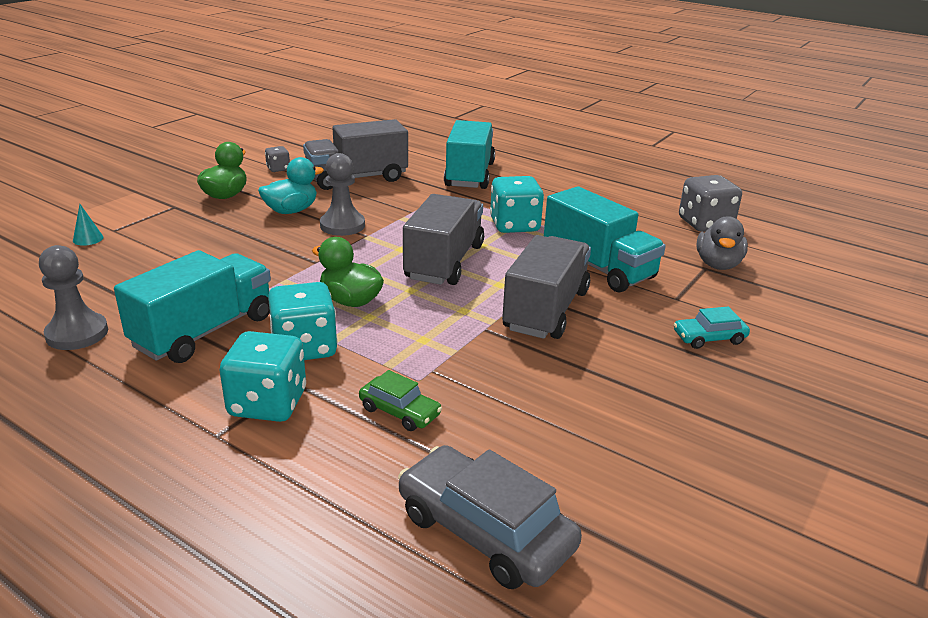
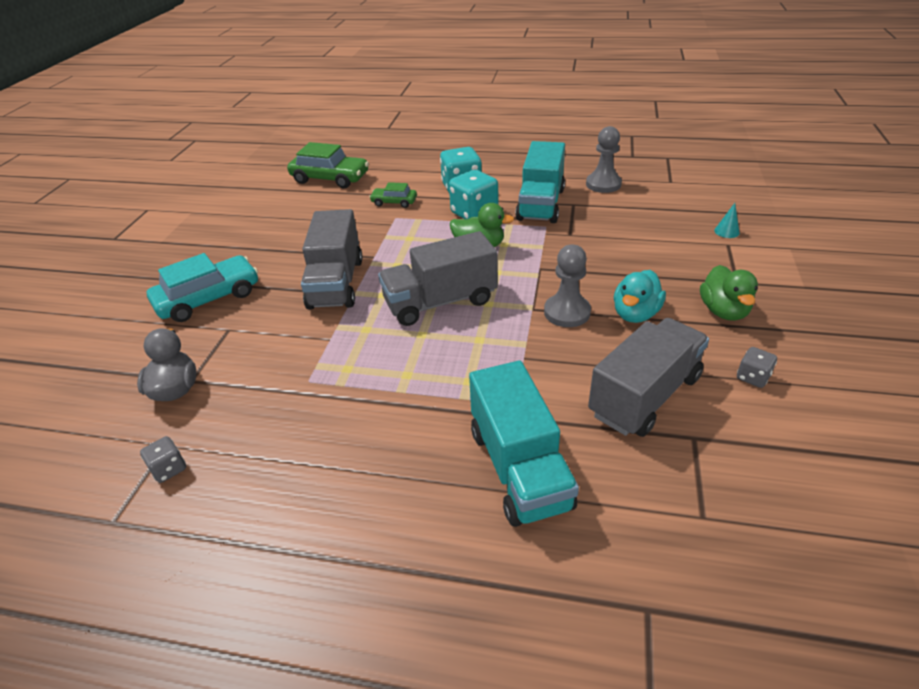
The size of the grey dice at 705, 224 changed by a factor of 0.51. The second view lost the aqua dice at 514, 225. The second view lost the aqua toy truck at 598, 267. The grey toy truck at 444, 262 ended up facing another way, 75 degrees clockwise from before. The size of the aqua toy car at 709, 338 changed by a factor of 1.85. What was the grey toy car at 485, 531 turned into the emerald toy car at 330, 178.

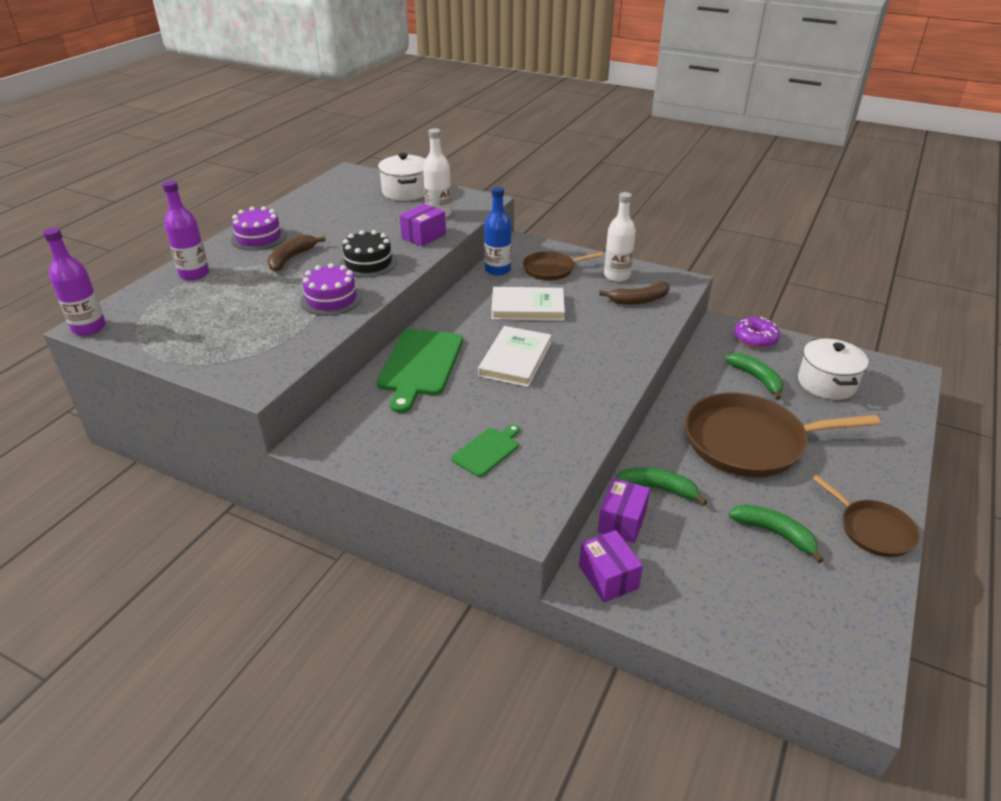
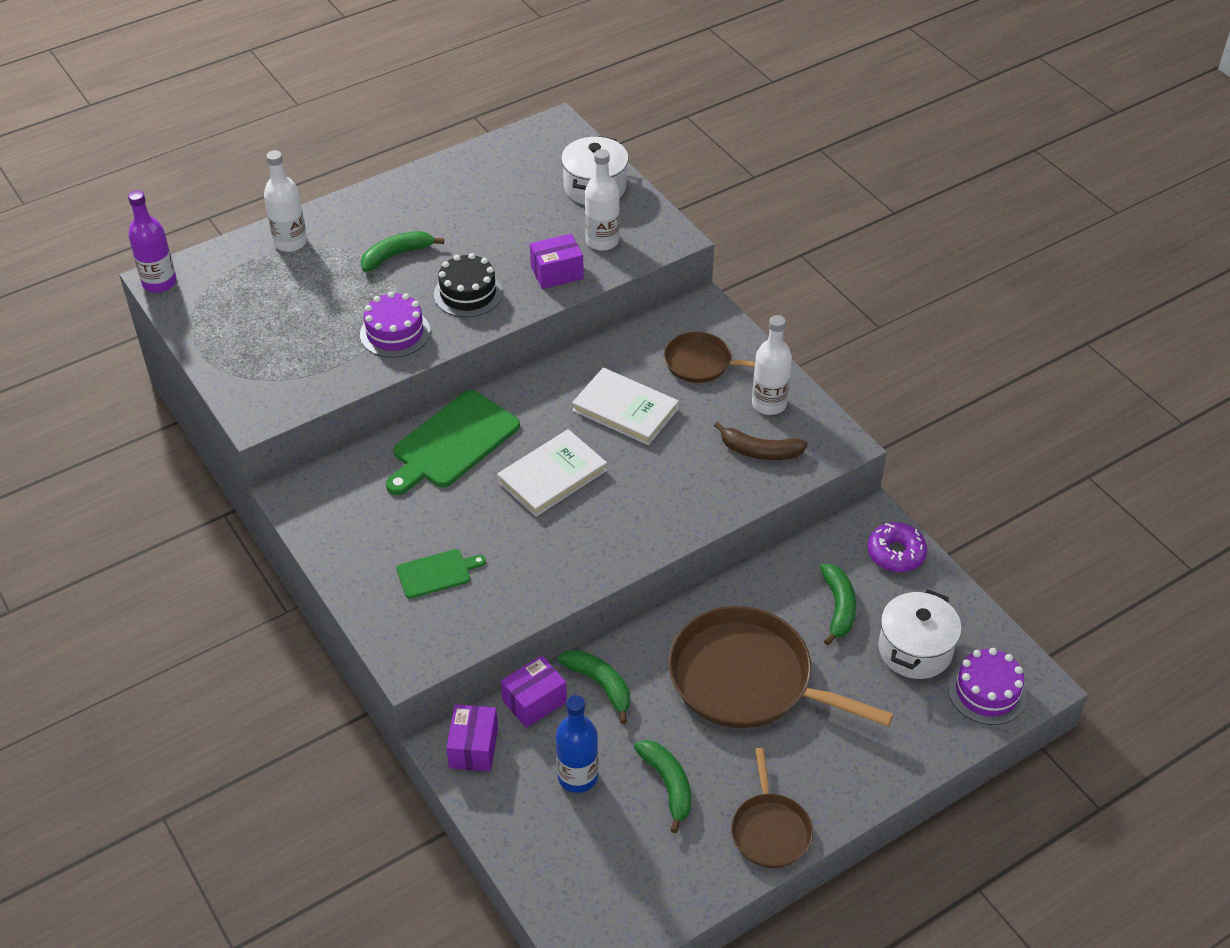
What was the royal purple drink bottle at 194, 274 turned into the white drink bottle at 290, 242. The cobalt drink bottle ended up elsewhere, having gone from 497, 270 to 577, 776. The royal purple cake ended up elsewhere, having gone from 258, 237 to 987, 692. What was the russet banana at 291, 258 turned into the emerald banana at 396, 255.

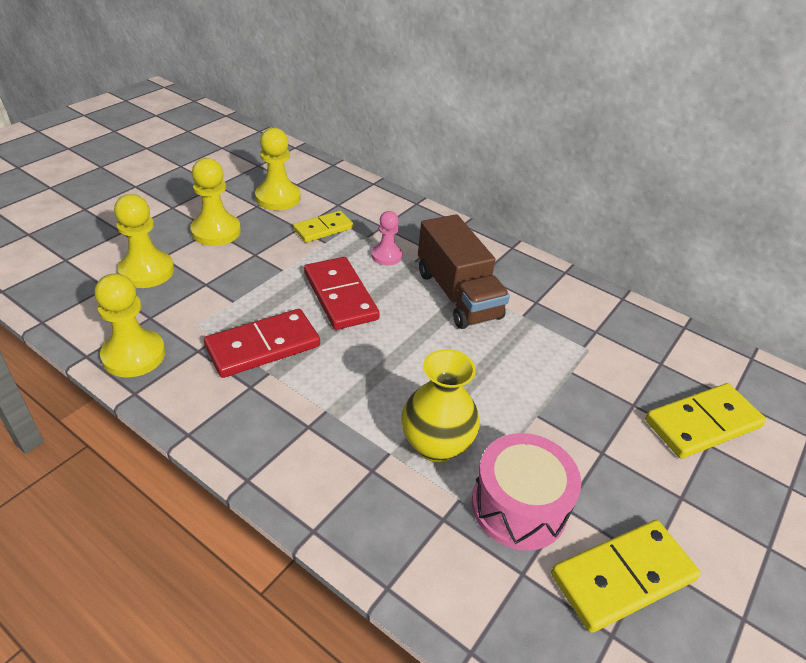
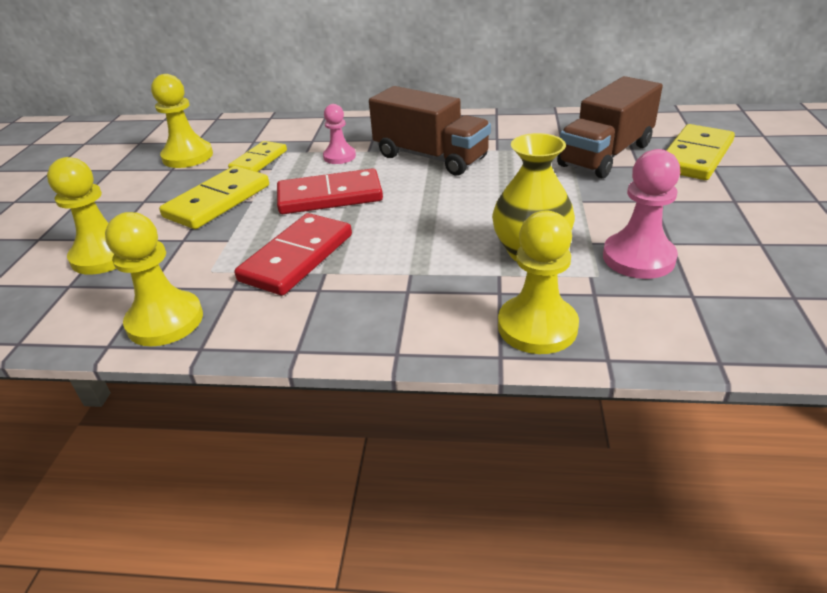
The golden game pawn ended up elsewhere, having gone from 216, 231 to 537, 327. The crimson domino tile at 340, 296 ended up facing another way, 45 degrees counterclockwise from before. Where the pink toy drum stood at 519, 506, the pink game pawn came to stand at 638, 258. The golden domino tile ended up elsewhere, having gone from 622, 576 to 217, 201. The second view gained the russet toy truck at 605, 155.

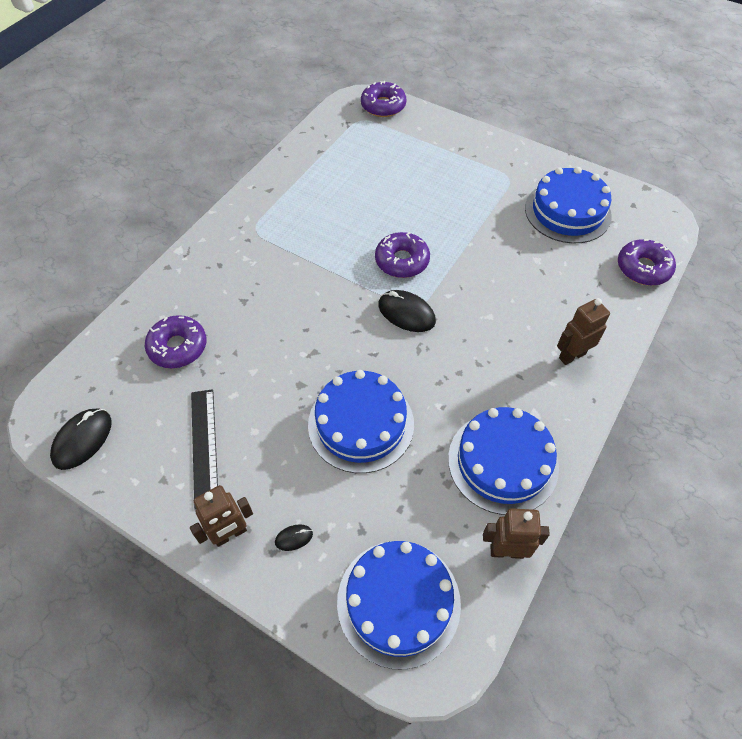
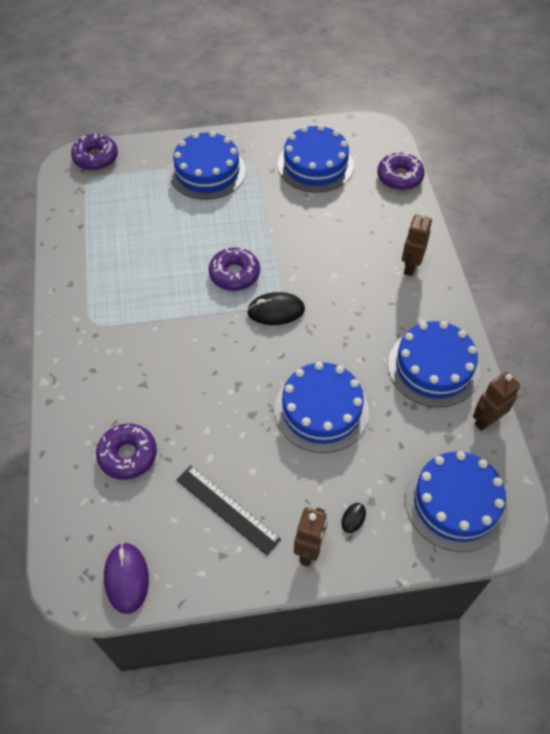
What was the ebony mouse at 82, 440 turned into the royal purple mouse at 126, 578. The second view gained the cobalt cake at 207, 171.

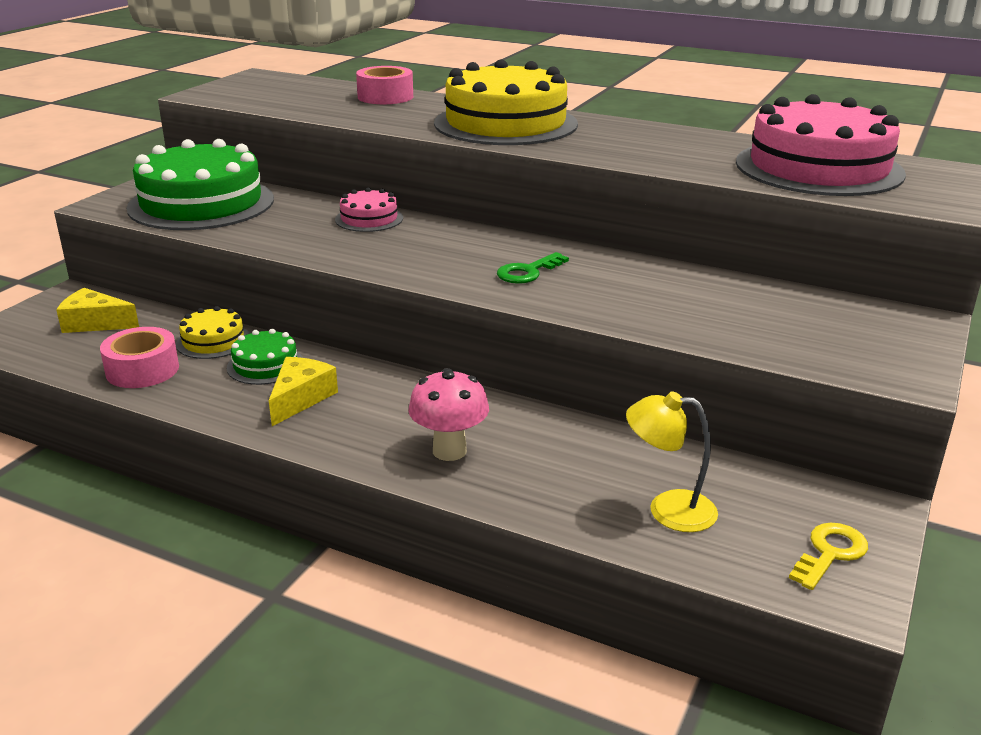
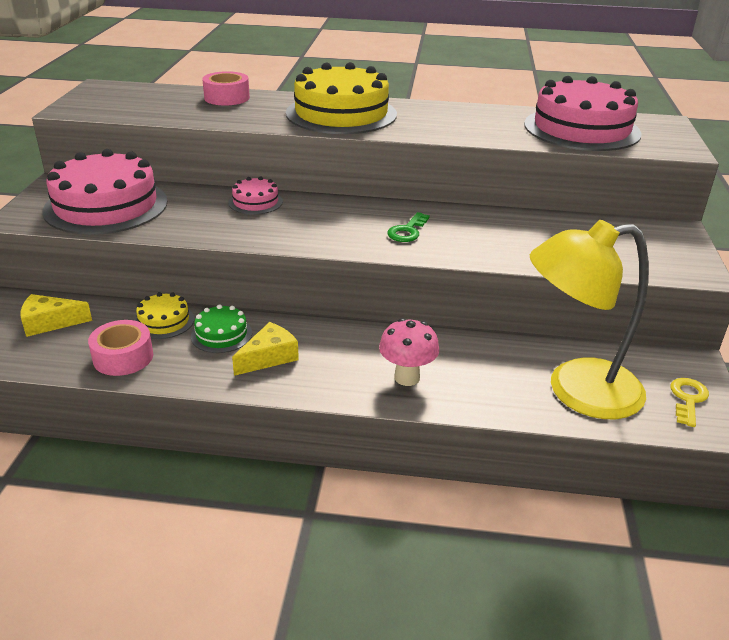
What was the emerald cake at 201, 203 turned into the pink cake at 106, 206. The golden piece of cheese at 300, 398 ended up facing another way, 45 degrees clockwise from before. The size of the golden lamp at 668, 509 changed by a factor of 2.01.

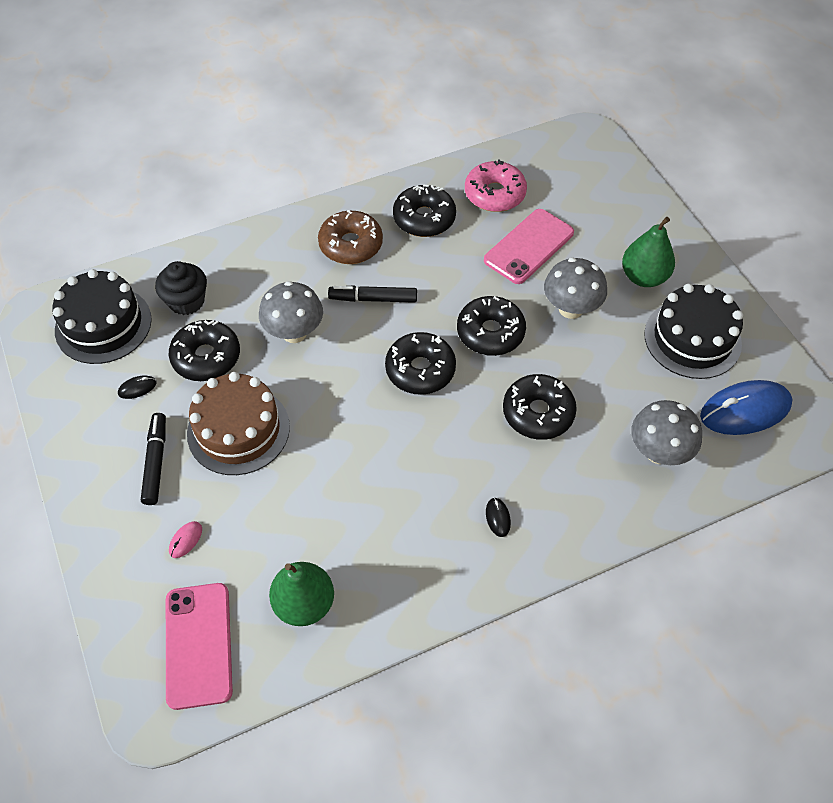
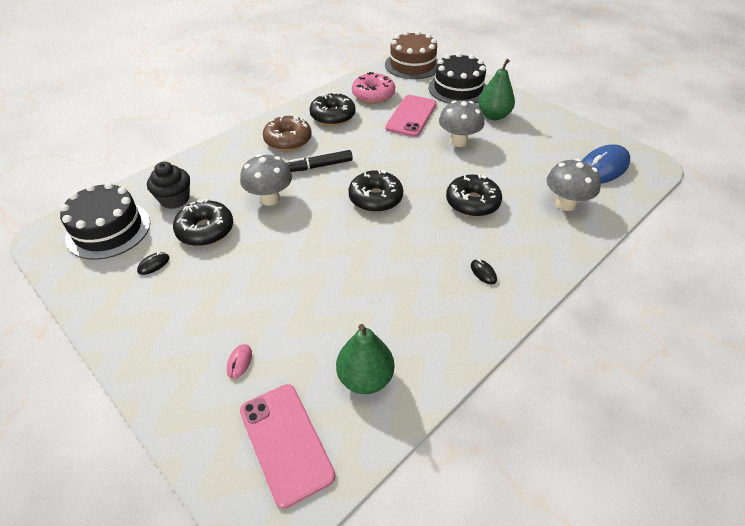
The ebony cake ended up elsewhere, having gone from 692, 339 to 458, 89. The second view lost the ebony glazed donut at 490, 332. The russet cake ended up elsewhere, having gone from 238, 430 to 412, 65. The second view lost the ebony felt pen at 156, 462.

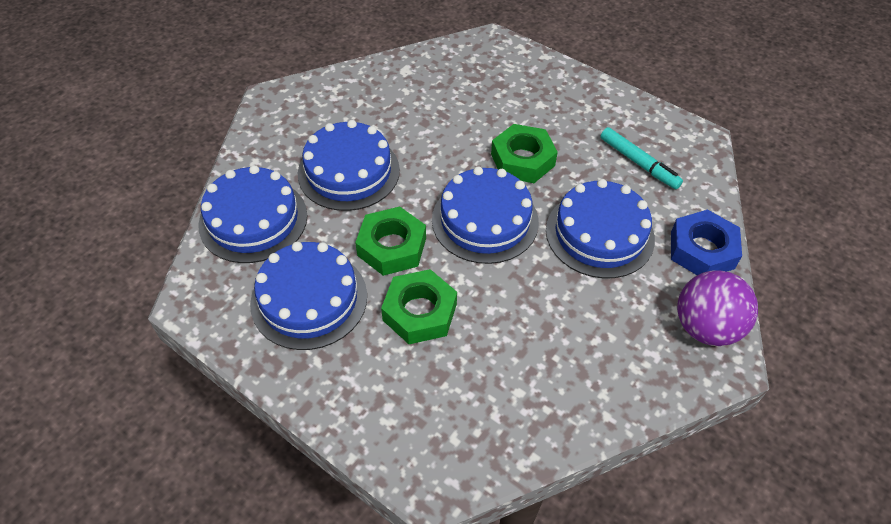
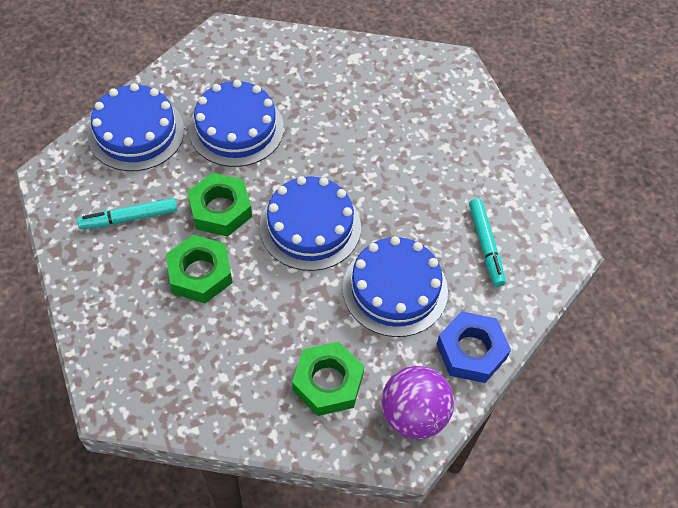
The emerald hexagon nut ended up elsewhere, having gone from 522, 160 to 328, 382. Where the cobalt cake stood at 309, 299, the aqua felt pen came to stand at 129, 218.

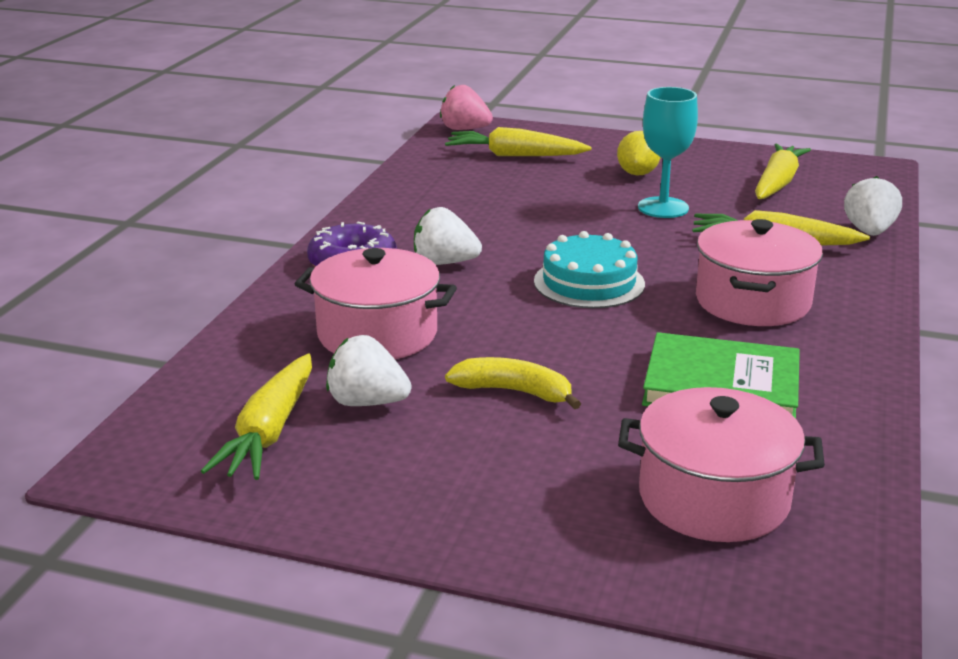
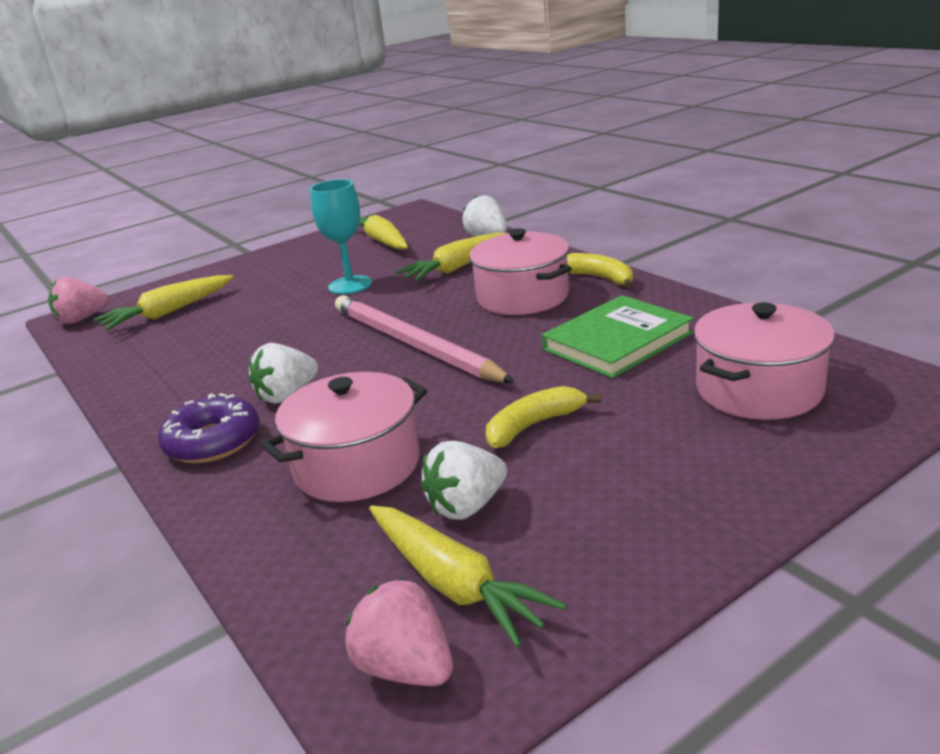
The second view lost the golden lemon at 637, 173. Where the aqua cake stood at 589, 282, the pink pencil came to stand at 413, 344. The second view gained the golden banana at 600, 278. The second view gained the pink strawberry at 406, 667.

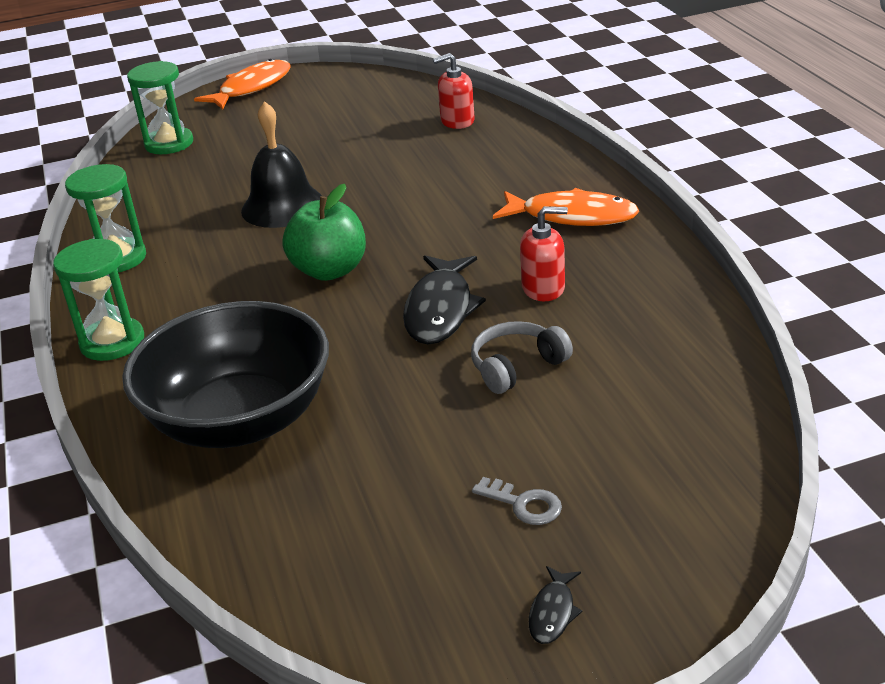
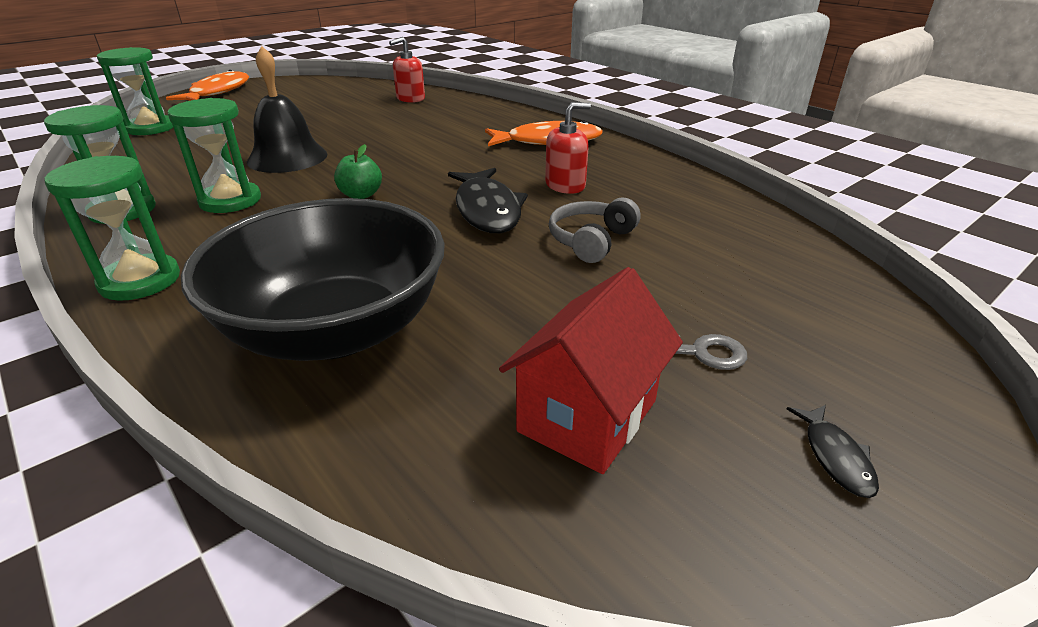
The size of the emerald toy apple at 329, 270 changed by a factor of 0.58. The second view gained the emerald sandglass at 230, 201. The second view gained the crimson toy house at 587, 416.

